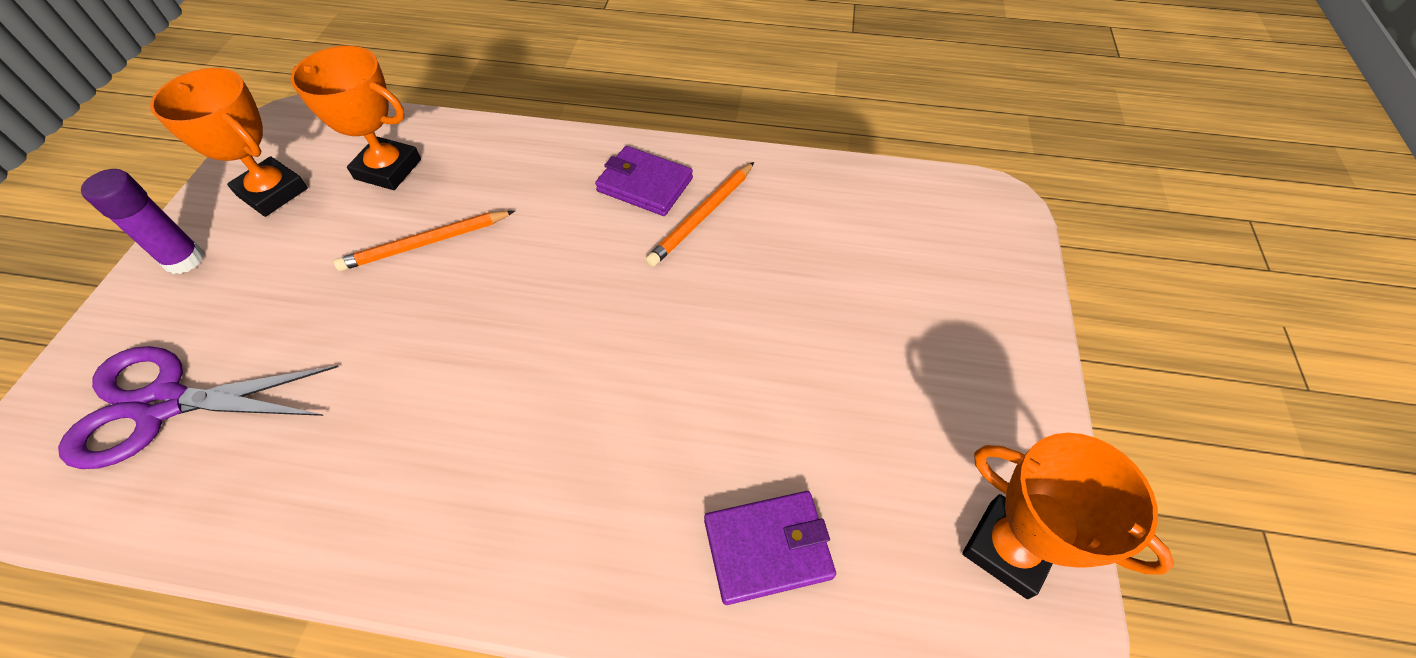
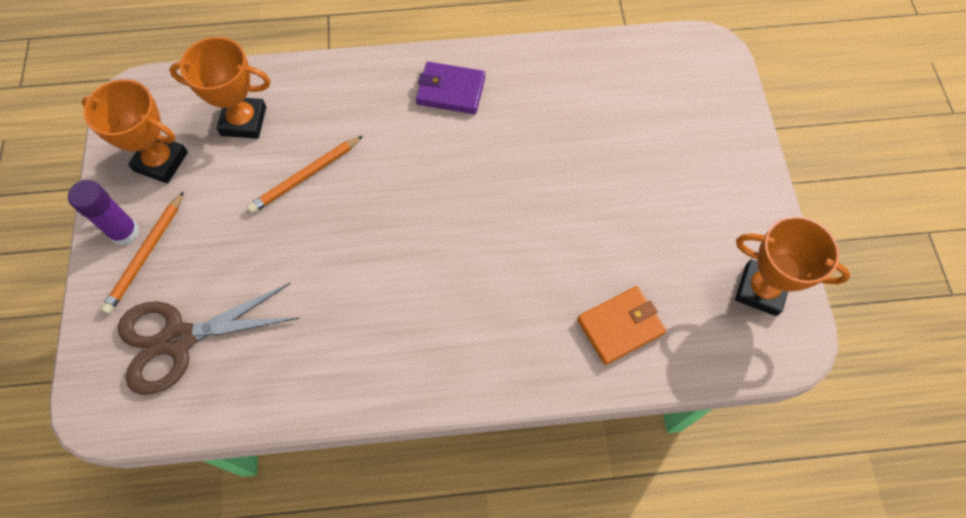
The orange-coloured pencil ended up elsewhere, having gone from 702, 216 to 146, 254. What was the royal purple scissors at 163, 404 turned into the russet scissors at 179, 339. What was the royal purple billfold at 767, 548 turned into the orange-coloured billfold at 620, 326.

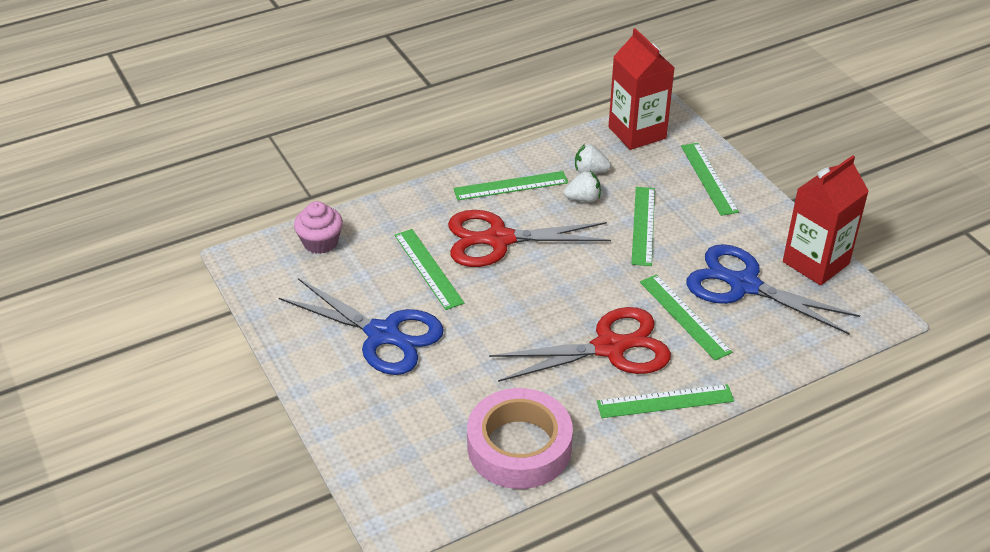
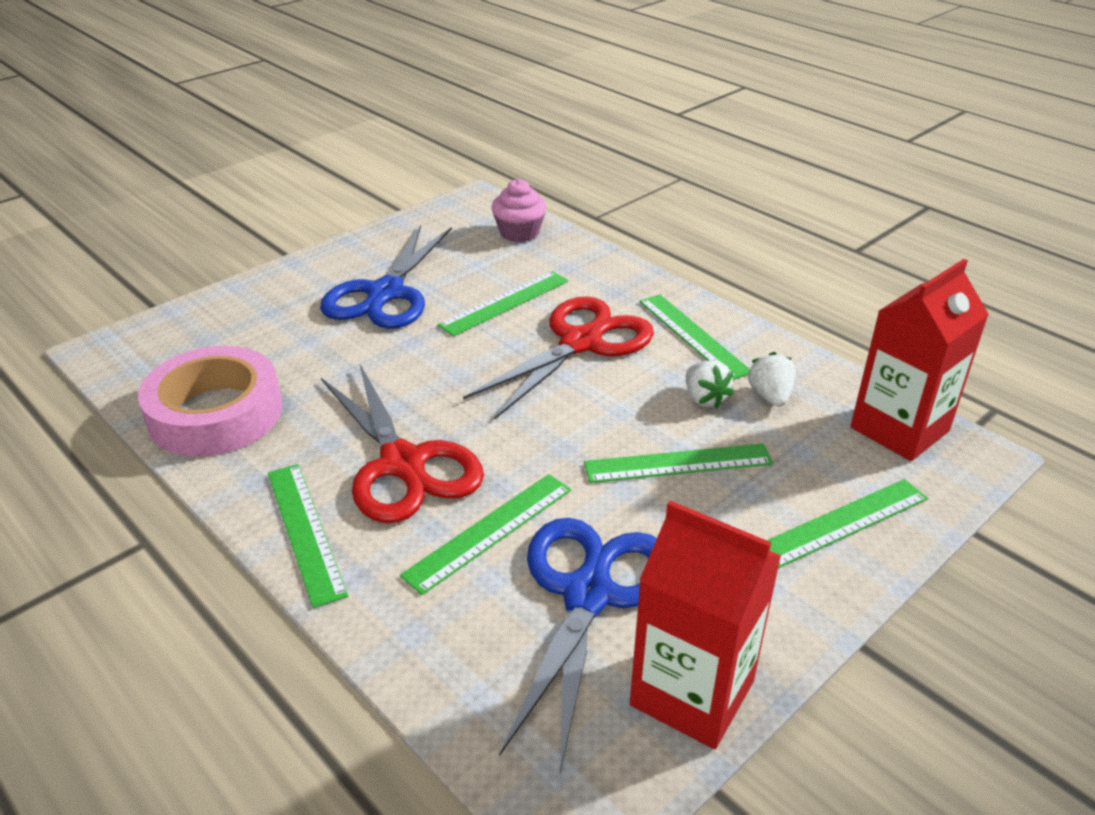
The crimson scissors at 499, 239 ended up facing another way, 60 degrees clockwise from before.

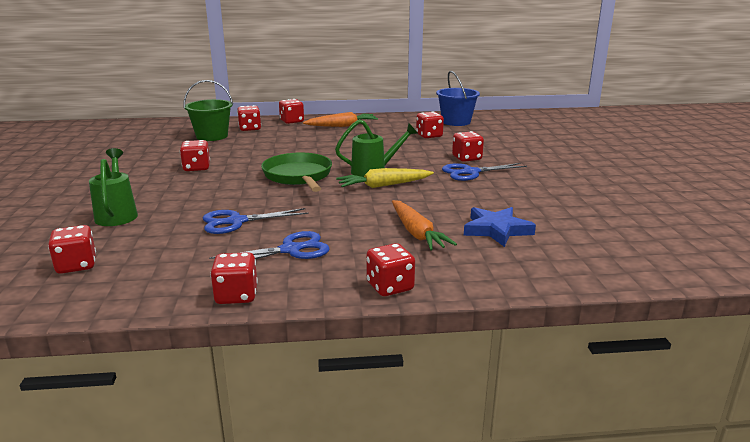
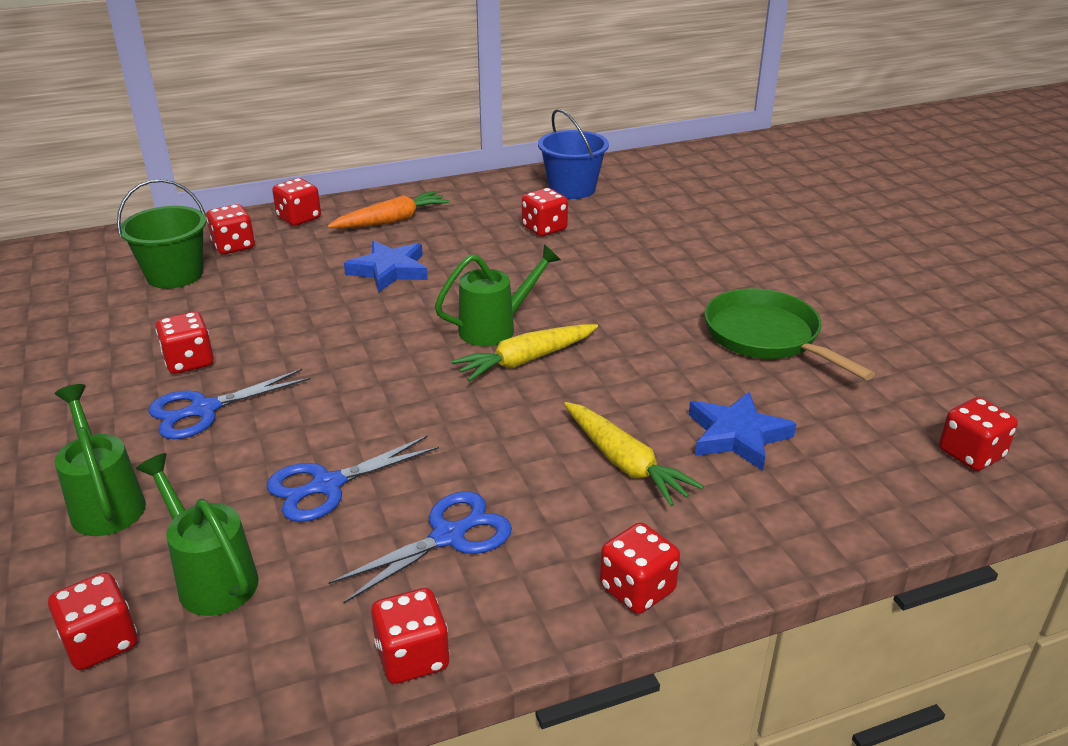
The crimson dice ended up elsewhere, having gone from 467, 158 to 971, 454. The emerald frying pan ended up elsewhere, having gone from 298, 176 to 766, 337. The cobalt scissors ended up elsewhere, having gone from 471, 172 to 204, 410. What was the orange-coloured carrot at 416, 233 turned into the golden carrot at 624, 463. The second view gained the cobalt five-pointed star at 389, 270. The second view gained the emerald watering pot at 211, 577.

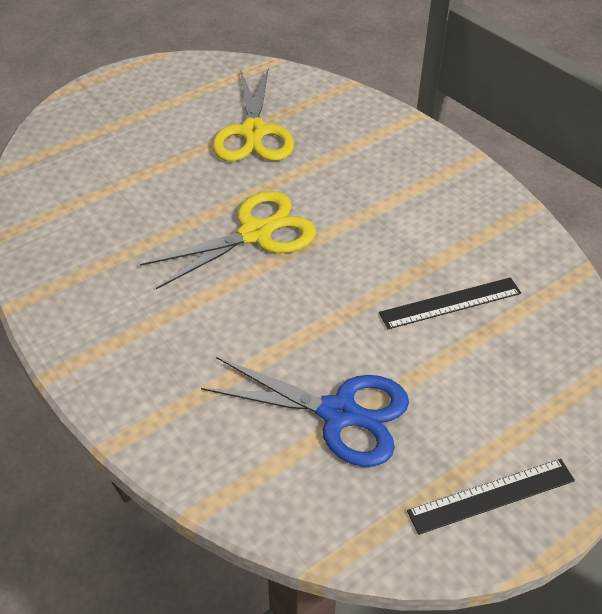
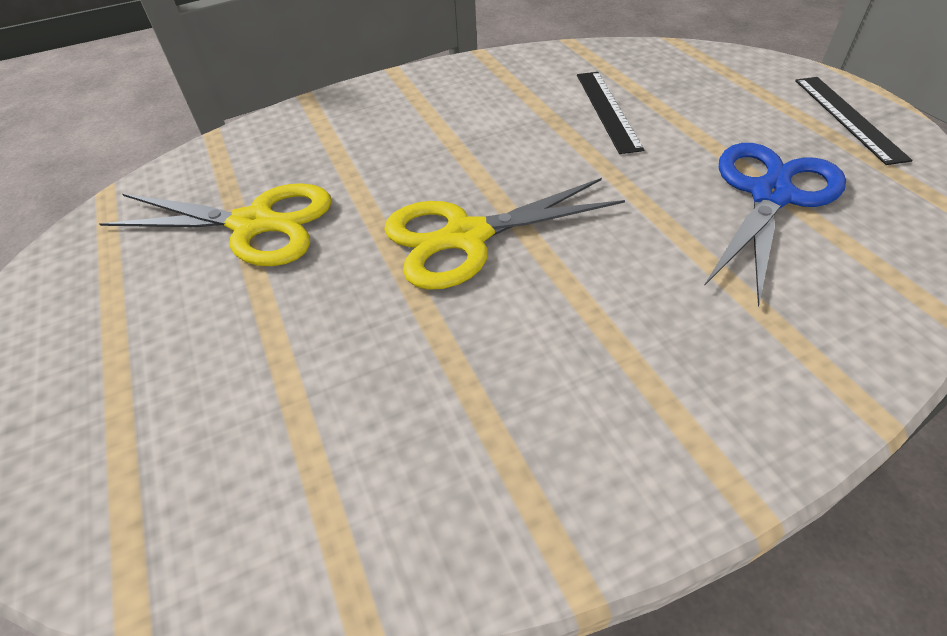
The golden scissors at 255, 233 ended up facing another way, 90 degrees counterclockwise from before.

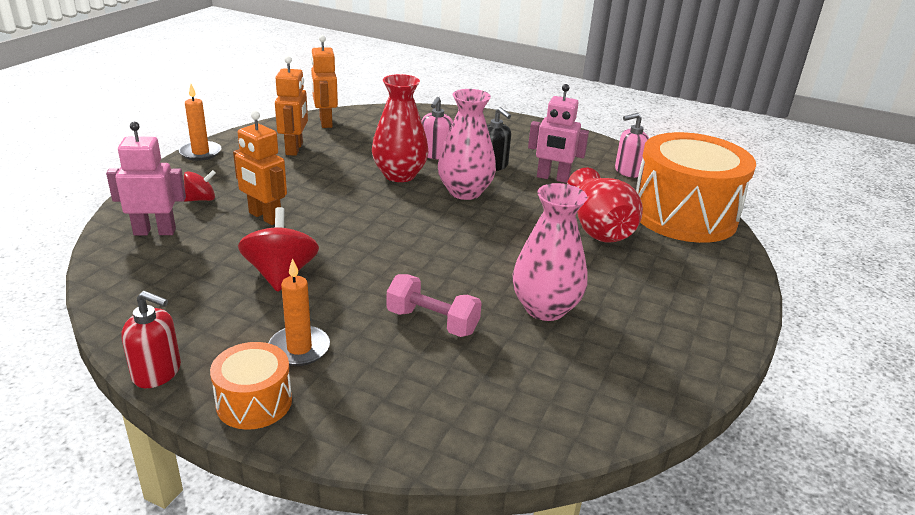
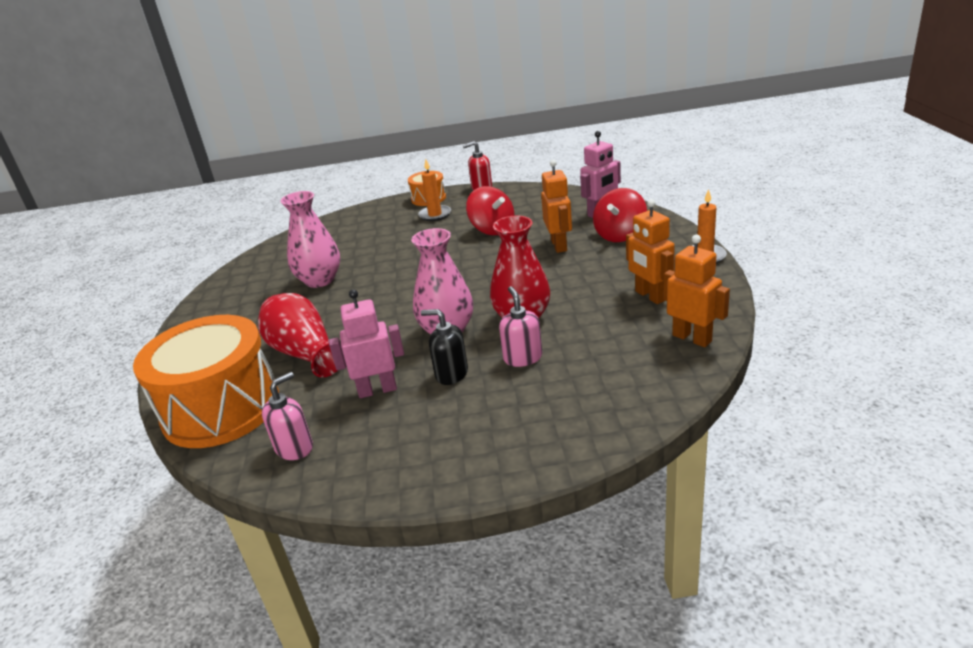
The orange-coloured toy robot at 264, 217 ended up facing another way, 75 degrees clockwise from before. The size of the crimson toy top at 201, 199 changed by a factor of 1.76. The second view lost the pink hand weight at 432, 322.

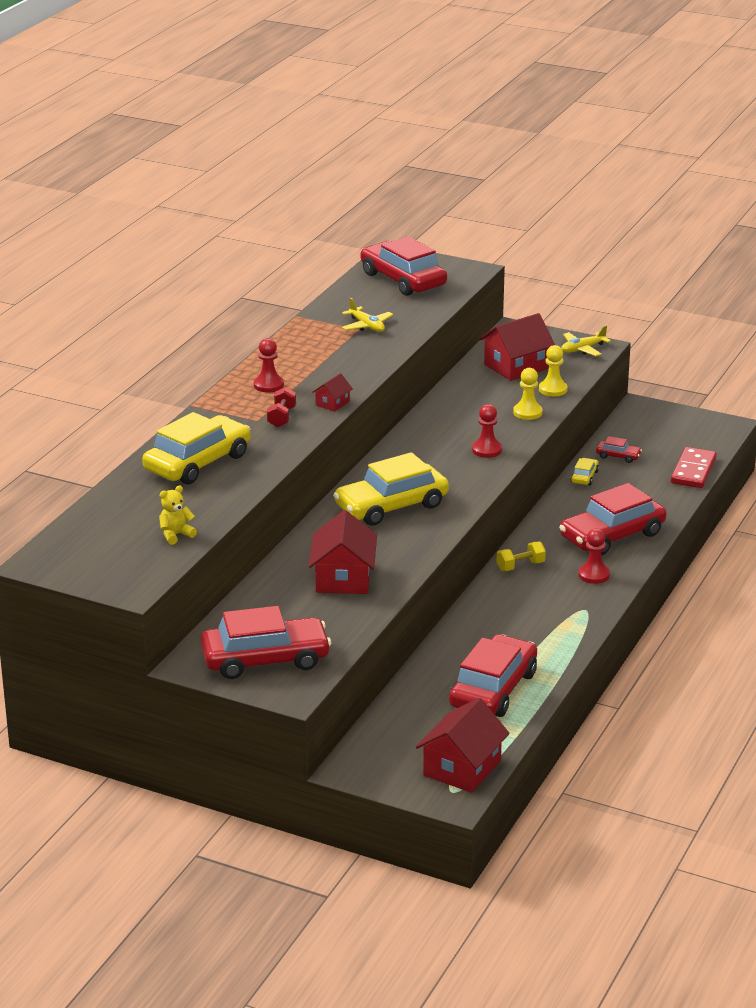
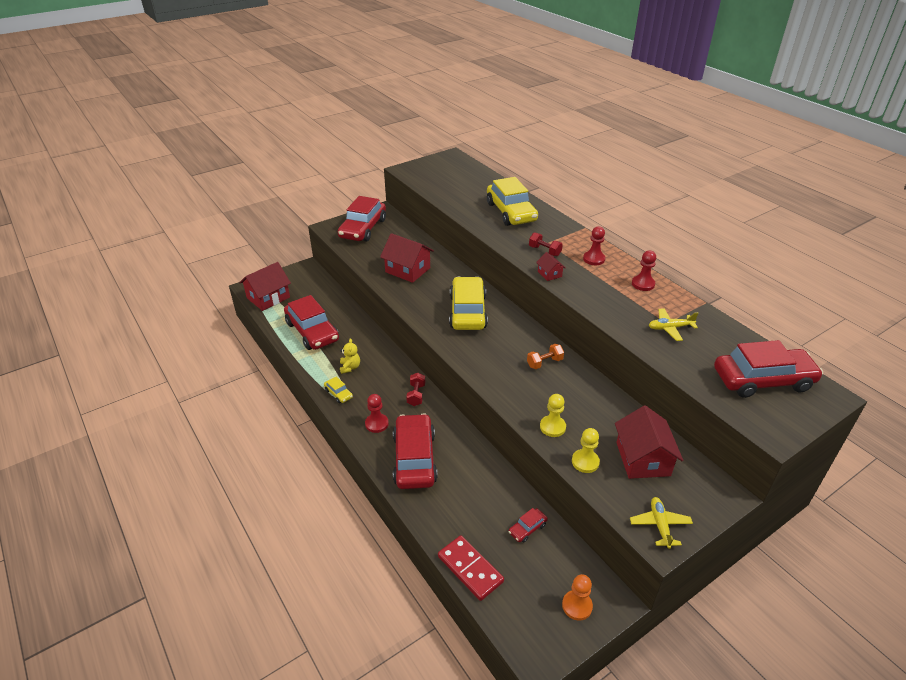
The crimson game pawn ended up elsewhere, having gone from 486, 450 to 643, 284. The golden toy car ended up elsewhere, having gone from 584, 477 to 338, 393. The golden teddy ended up elsewhere, having gone from 176, 535 to 350, 367. What was the golden hand weight at 520, 566 turned into the crimson hand weight at 416, 395. The crimson toy house at 462, 768 ended up facing another way, 75 degrees clockwise from before. The second view gained the orange-coloured hand weight at 544, 363. The second view gained the orange-coloured game pawn at 577, 606.

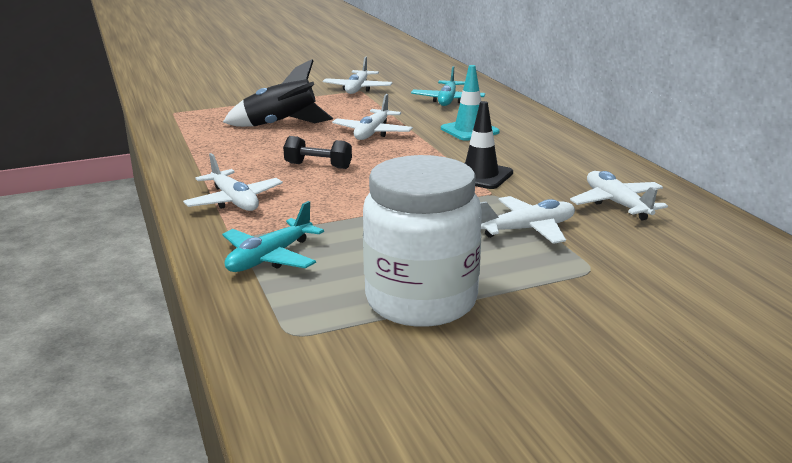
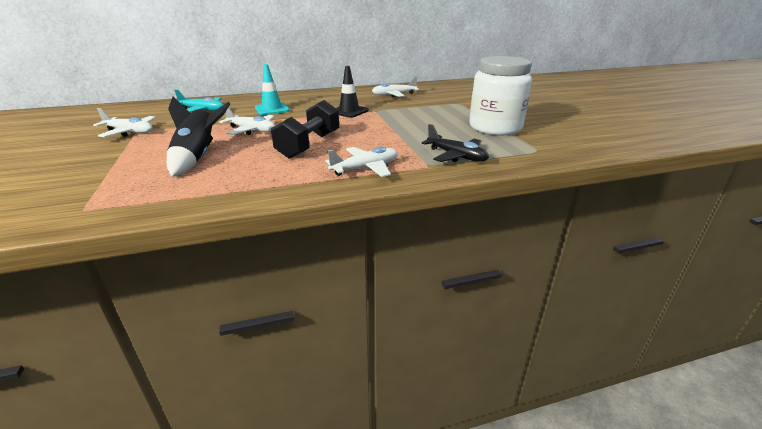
The size of the ebony hand weight at 318, 166 changed by a factor of 1.69. The second view lost the white aeroplane at 527, 229. What was the aqua aeroplane at 270, 258 turned into the ebony aeroplane at 456, 156.

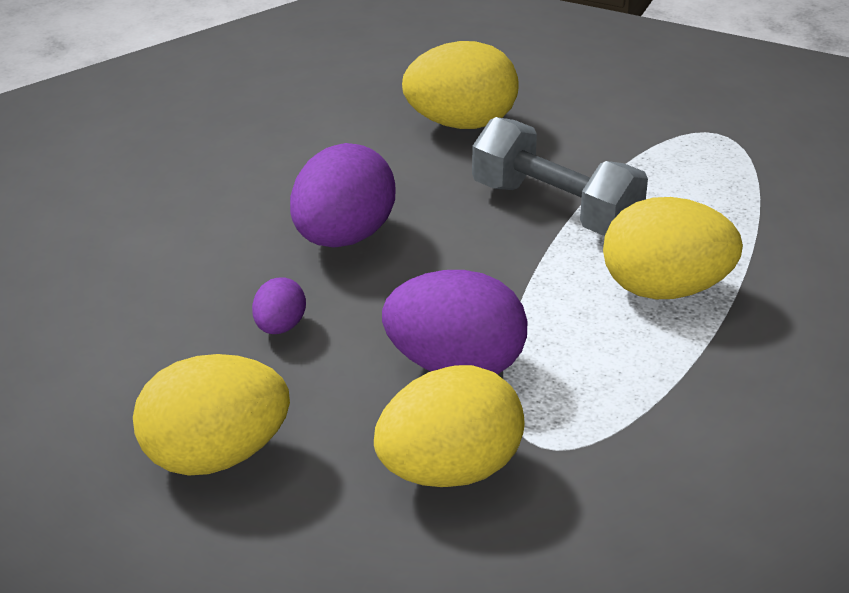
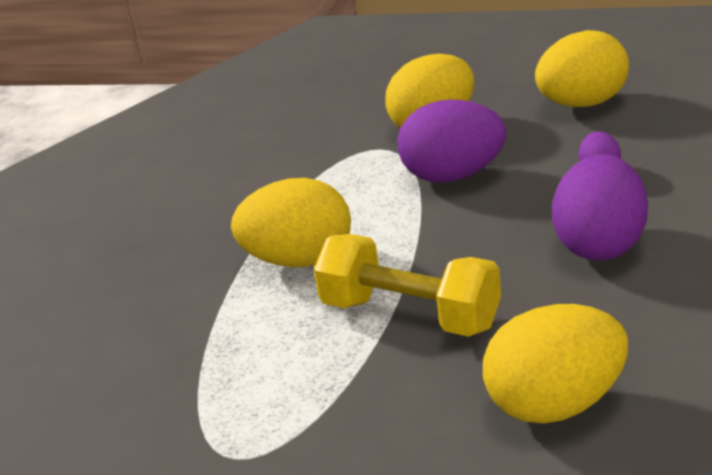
What was the grey hand weight at 555, 208 turned into the golden hand weight at 410, 315.

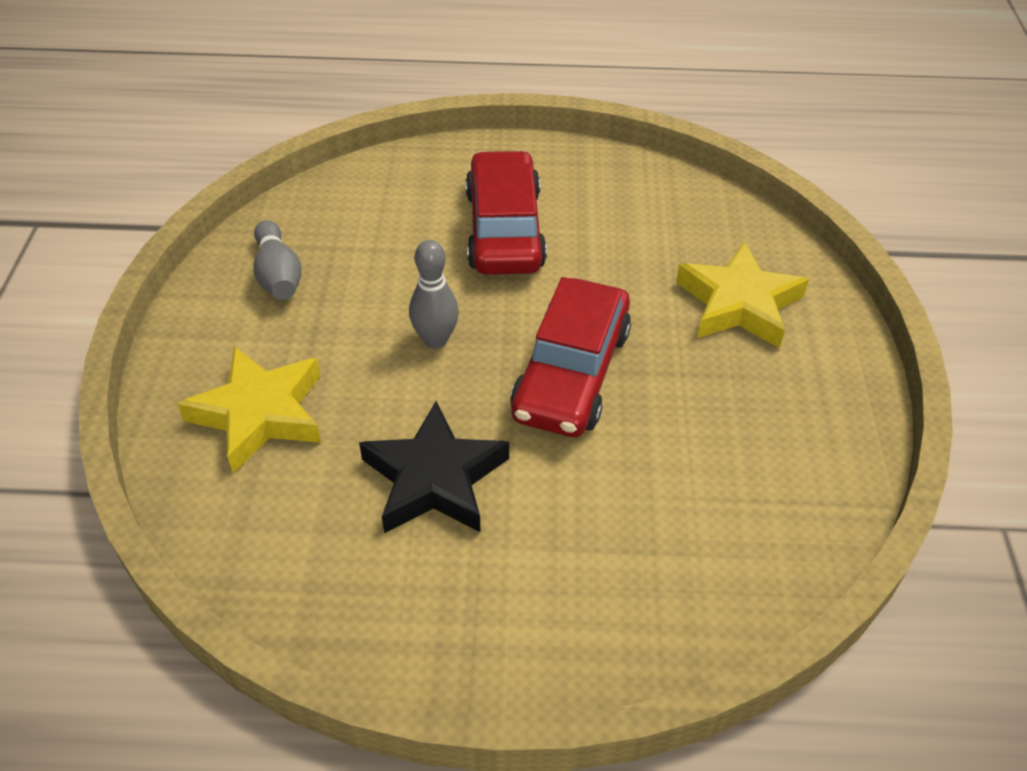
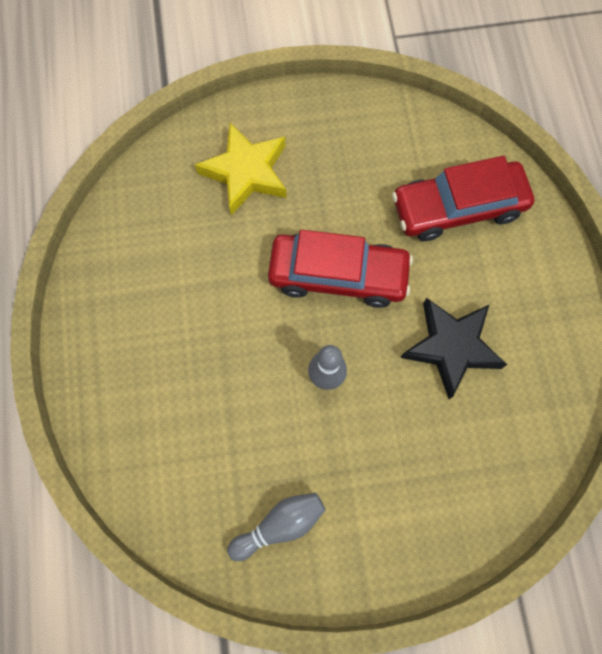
The crimson toy car ended up elsewhere, having gone from 504, 229 to 458, 207. The second view lost the golden five-pointed star at 260, 414.

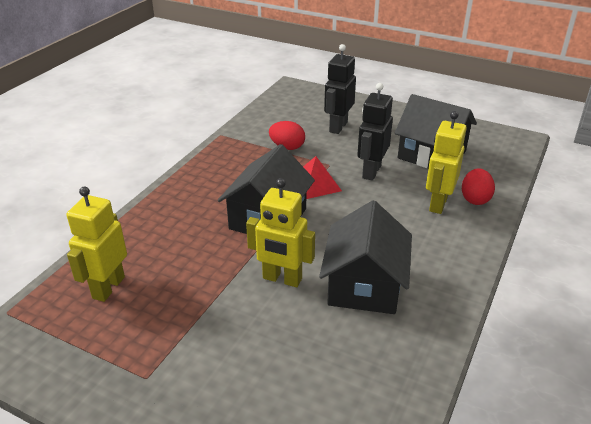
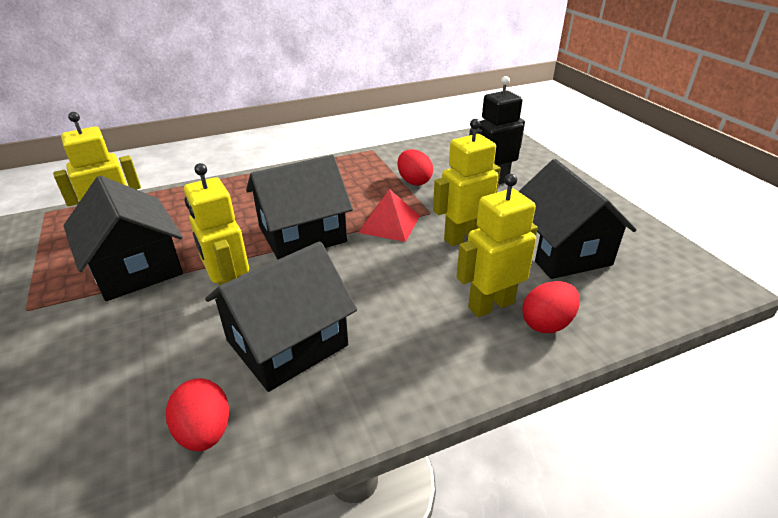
What was the ebony toy robot at 371, 172 turned into the golden toy robot at 463, 237. The second view gained the ebony toy house at 136, 267. The second view gained the crimson egg at 205, 432.

